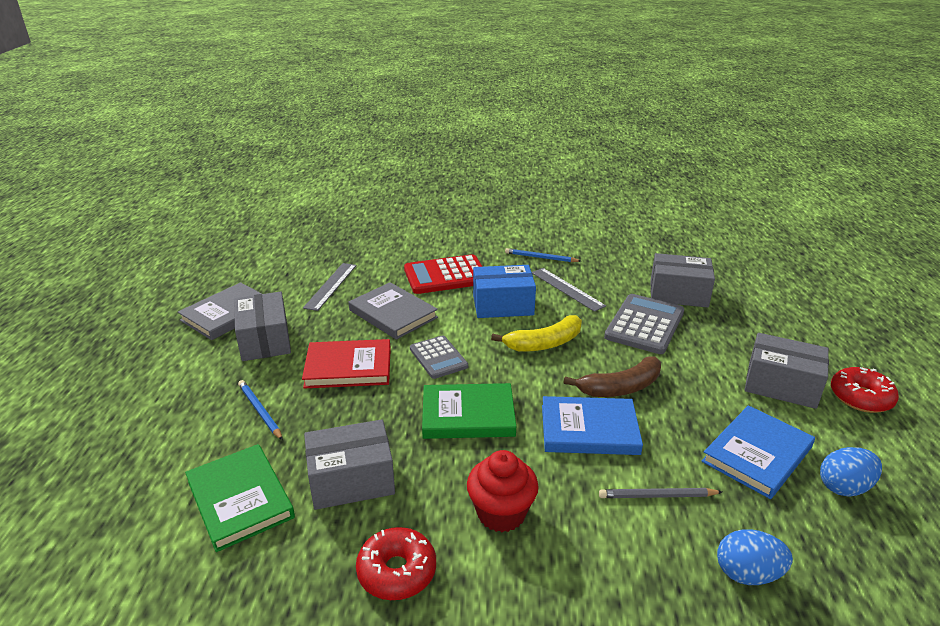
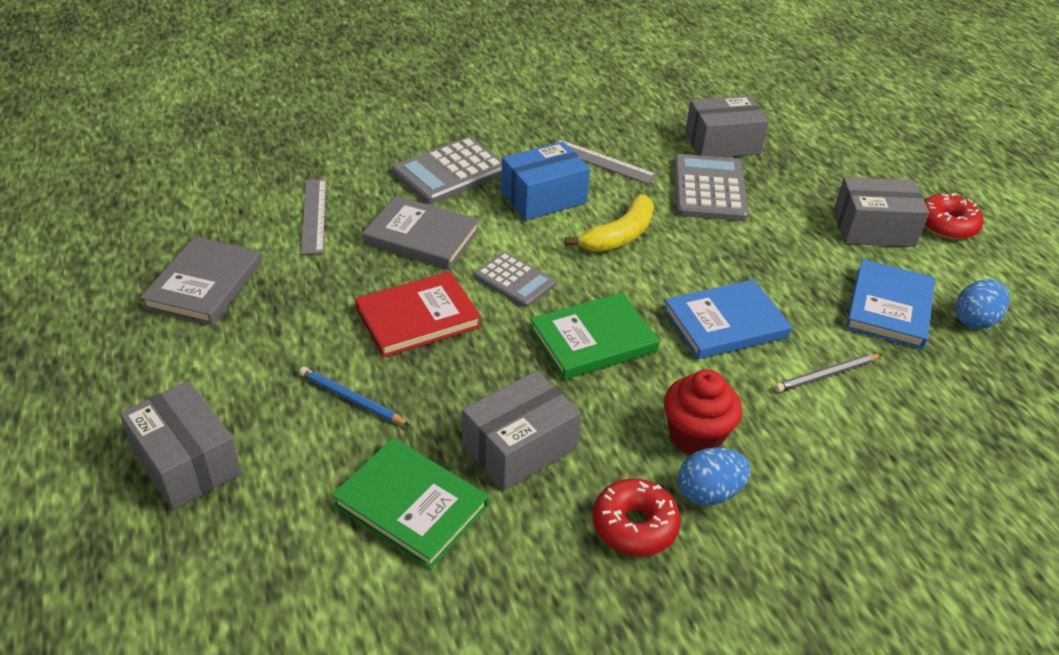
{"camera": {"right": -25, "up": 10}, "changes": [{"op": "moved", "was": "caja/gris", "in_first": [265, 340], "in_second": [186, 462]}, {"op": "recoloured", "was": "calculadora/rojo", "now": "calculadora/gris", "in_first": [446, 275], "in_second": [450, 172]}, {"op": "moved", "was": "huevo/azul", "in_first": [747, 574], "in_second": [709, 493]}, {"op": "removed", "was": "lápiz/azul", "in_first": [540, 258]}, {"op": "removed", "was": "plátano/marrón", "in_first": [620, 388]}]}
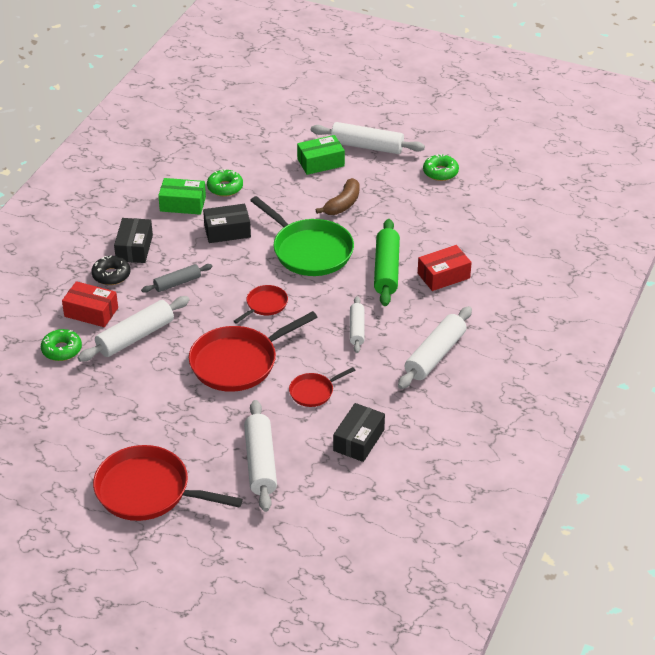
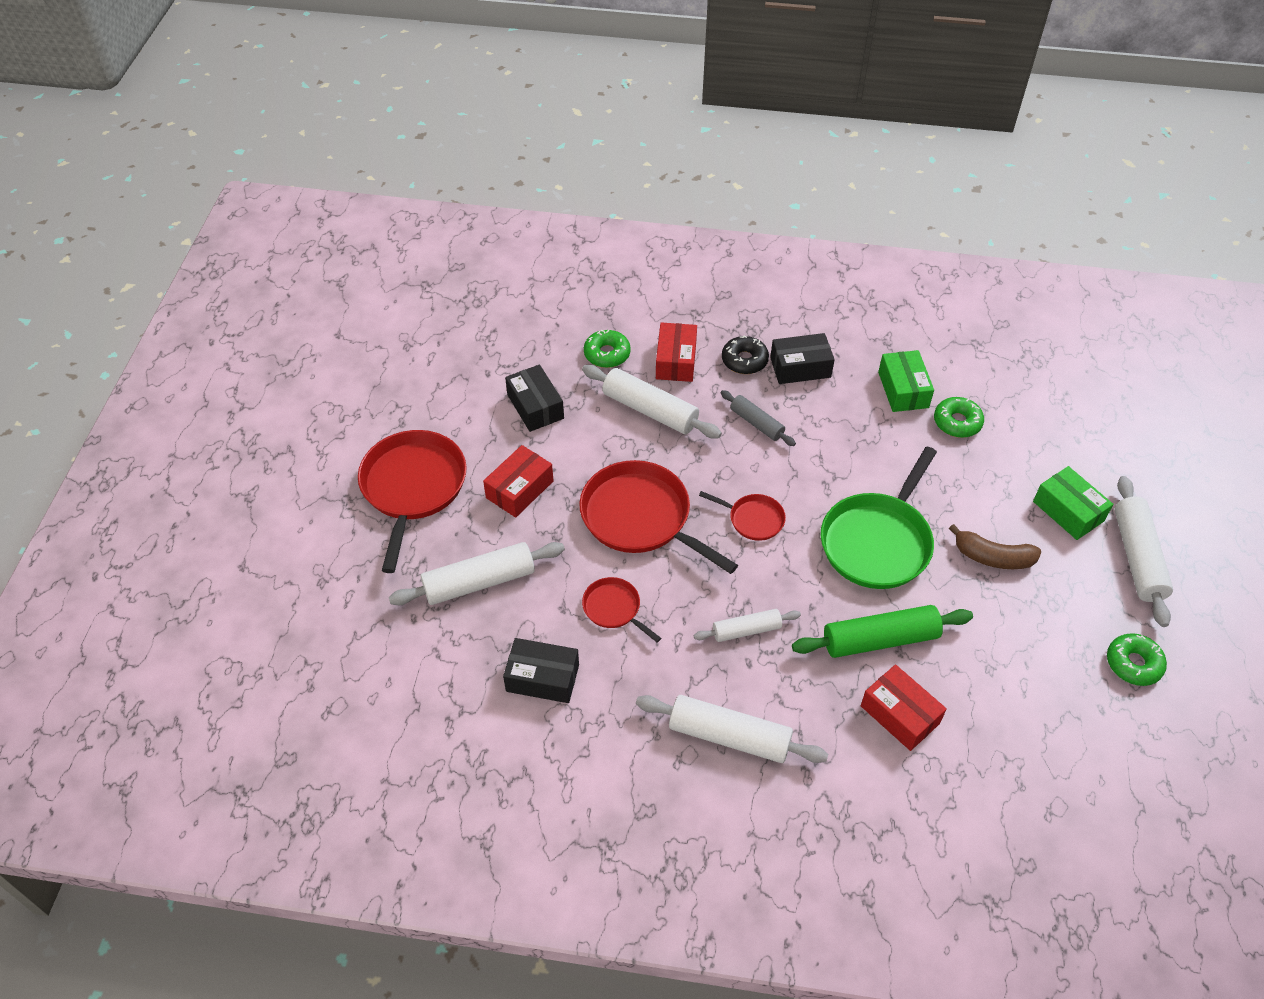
{"camera": {"right": 75, "up": 10}, "changes": [{"op": "added", "now": "caja/rojo", "in_second": [519, 489]}, {"op": "moved", "was": "caja/negro", "in_first": [227, 231], "in_second": [535, 406]}]}
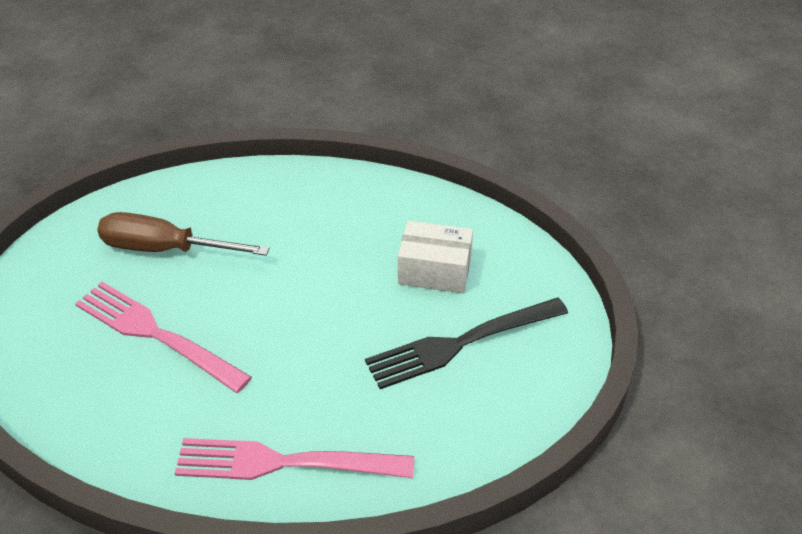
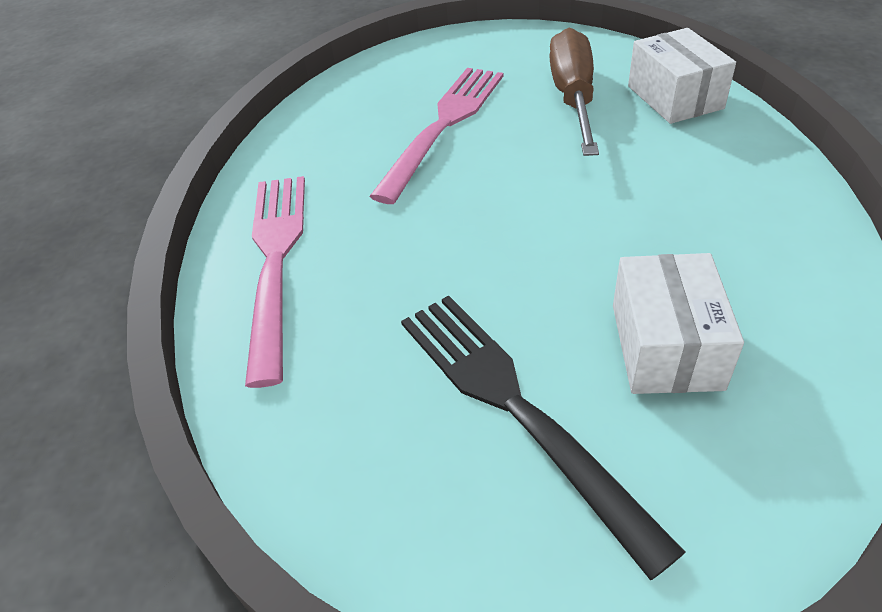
{"camera": {"right": 85, "up": 0}, "changes": [{"op": "added", "now": "caja/blanco", "in_second": [674, 97]}]}
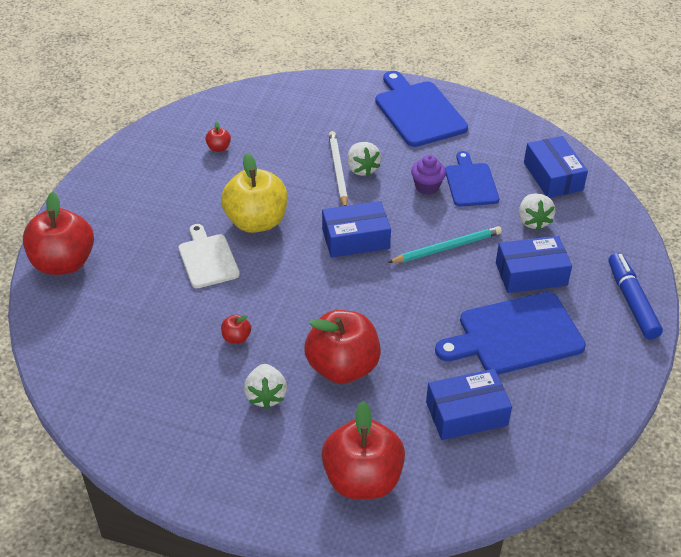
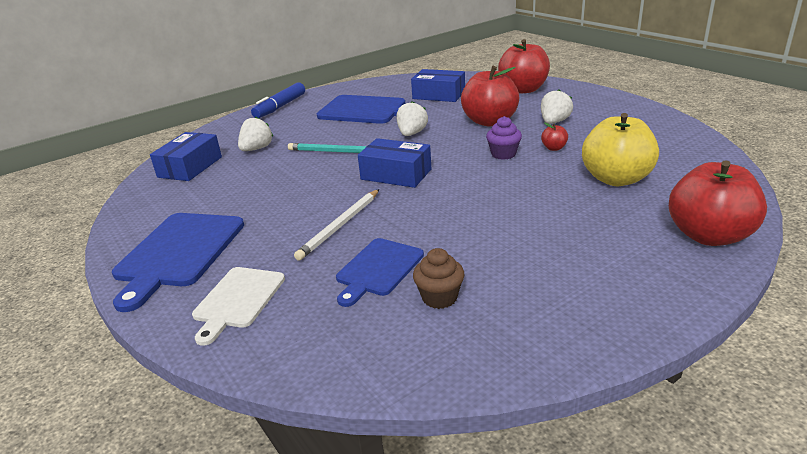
{"camera": {"right": -140, "up": -15}, "changes": [{"op": "moved", "was": "tabla de cortar/blanco", "in_first": [207, 259], "in_second": [238, 300]}, {"op": "moved", "was": "tabla de cortar/azul", "in_first": [470, 183], "in_second": [378, 269]}, {"op": "moved", "was": "fresa/blanco", "in_first": [362, 169], "in_second": [412, 134]}, {"op": "replaced", "was": "manzana/rojo", "now": "magdalena/marrón", "in_first": [219, 148], "in_second": [439, 297]}, {"op": "moved", "was": "magdalena/morado", "in_first": [427, 186], "in_second": [503, 154]}, {"op": "moved", "was": "manzana/amarillo", "in_first": [256, 221], "in_second": [616, 179]}, {"op": "removed", "was": "caja/azul", "in_first": [531, 274]}]}
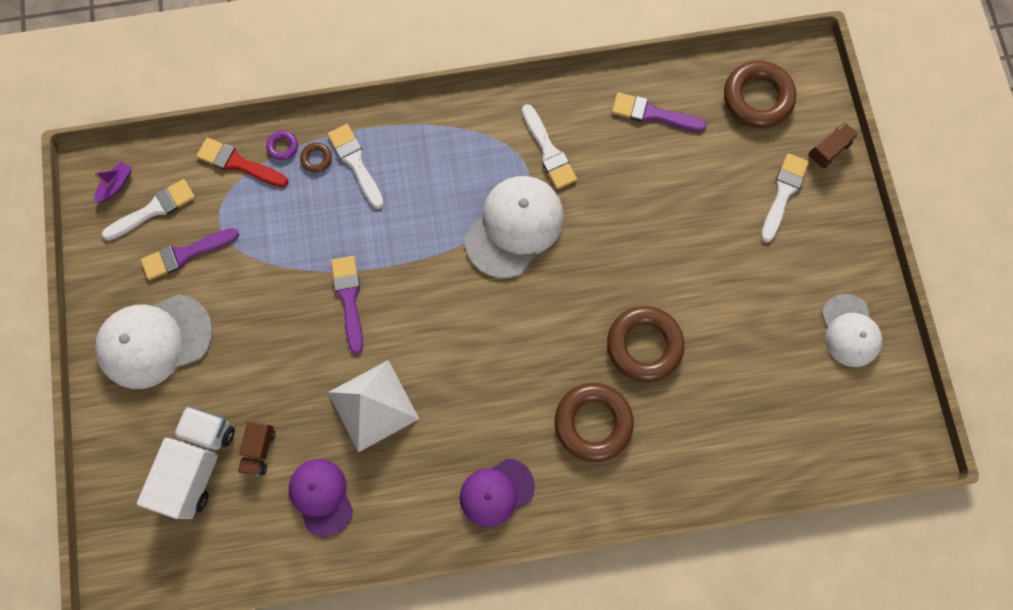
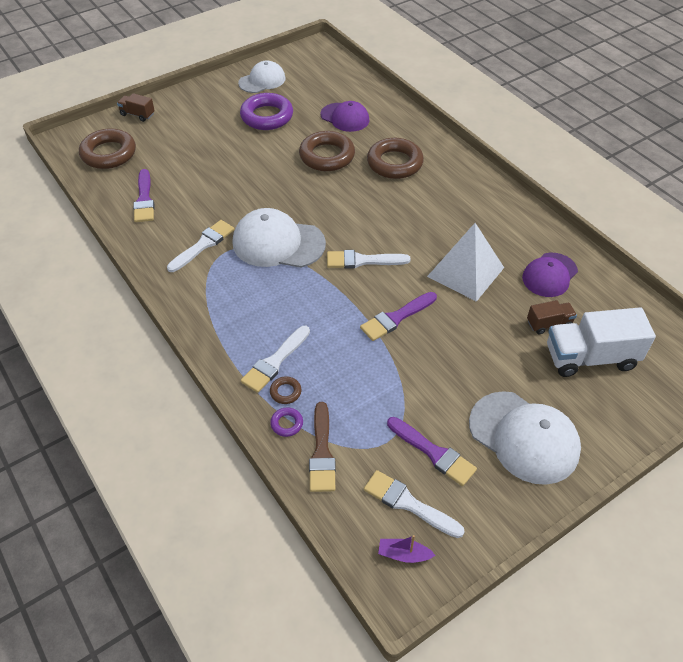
{"camera": {"right": -115, "up": -25}, "changes": [{"op": "added", "now": "anillo/morado", "in_second": [267, 116]}, {"op": "recoloured", "was": "pincel/rojo", "now": "pincel/marrón", "in_first": [238, 163], "in_second": [322, 452]}, {"op": "moved", "was": "gorra/morado", "in_first": [496, 492], "in_second": [345, 117]}, {"op": "moved", "was": "pincel/blanco", "in_first": [783, 193], "in_second": [362, 260]}]}
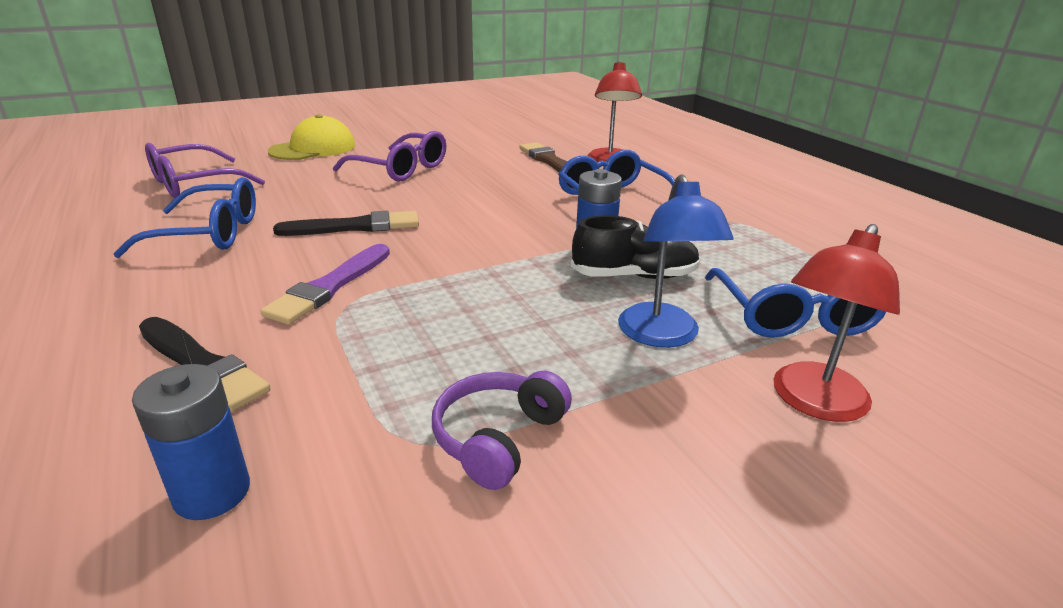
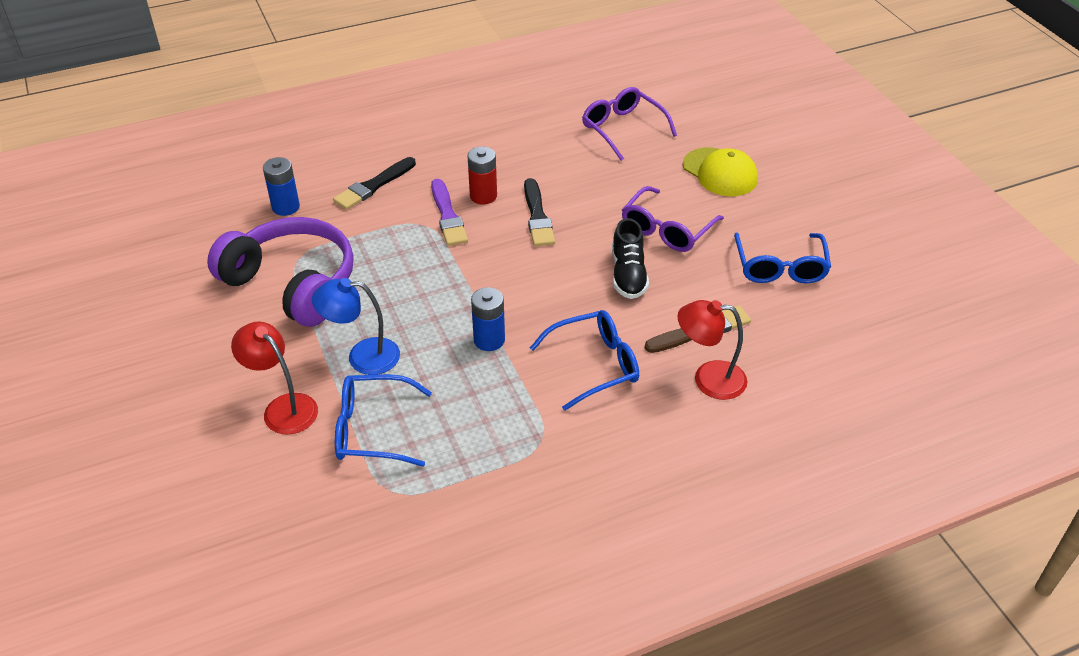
{"camera": {"right": 95, "up": 15}, "changes": [{"op": "resized", "was": "auriculares/morado", "in_first": [498, 438], "in_second": [292, 284], "ratio": 2.11}, {"op": "turned", "was": "pincel/morado", "in_first": [330, 286], "in_second": [447, 216], "clockwise": -135}, {"op": "added", "now": "pila/rojo", "in_second": [483, 196]}, {"op": "moved", "was": "zapato/negro", "in_first": [634, 276], "in_second": [628, 275]}, {"op": "moved", "was": "gafas/azul", "in_first": [209, 234], "in_second": [780, 267]}]}
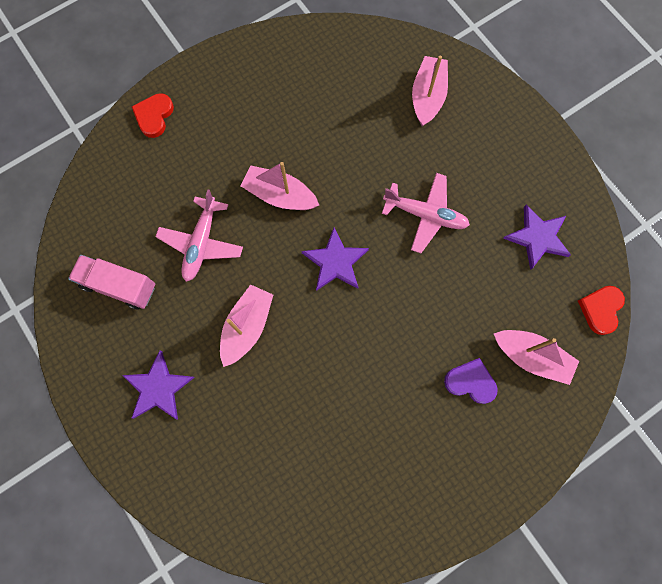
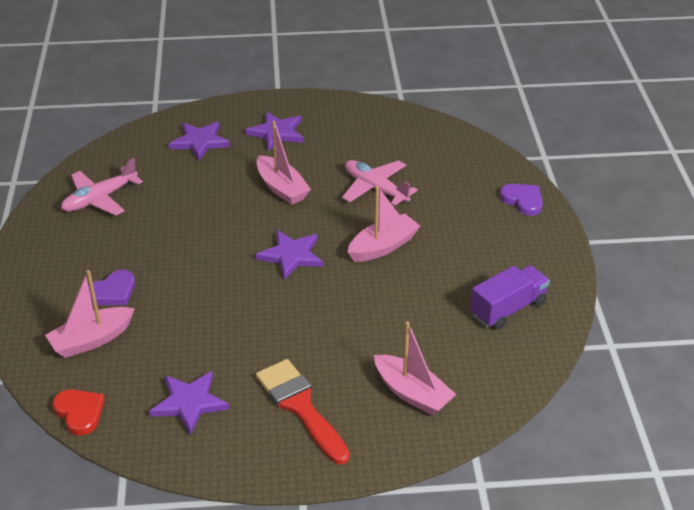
{"camera": {"right": 120, "up": -35}, "changes": [{"op": "moved", "was": "avión/rosa", "in_first": [425, 215], "in_second": [100, 199]}, {"op": "added", "now": "estrella/morado", "in_second": [200, 142]}, {"op": "added", "now": "pincel/rojo", "in_second": [300, 407]}, {"op": "added", "now": "camión/morado", "in_second": [508, 309]}, {"op": "recoloured", "was": "corazón/rojo", "now": "corazón/morado", "in_first": [154, 116], "in_second": [523, 201]}, {"op": "removed", "was": "camión/rosa", "in_first": [119, 286]}]}
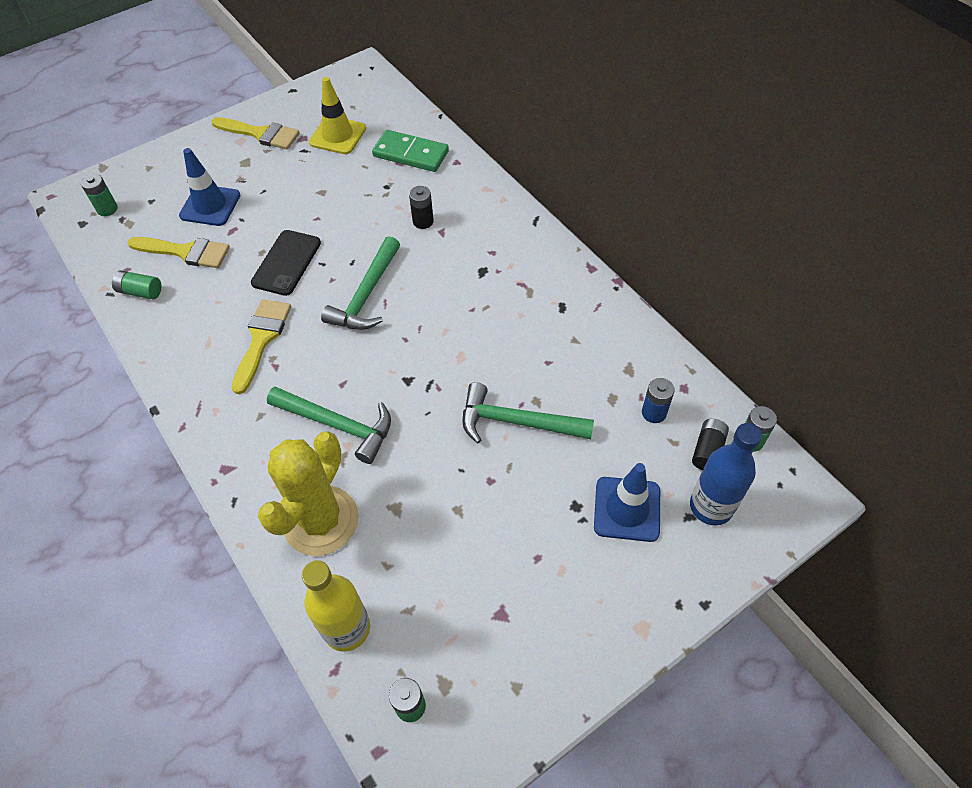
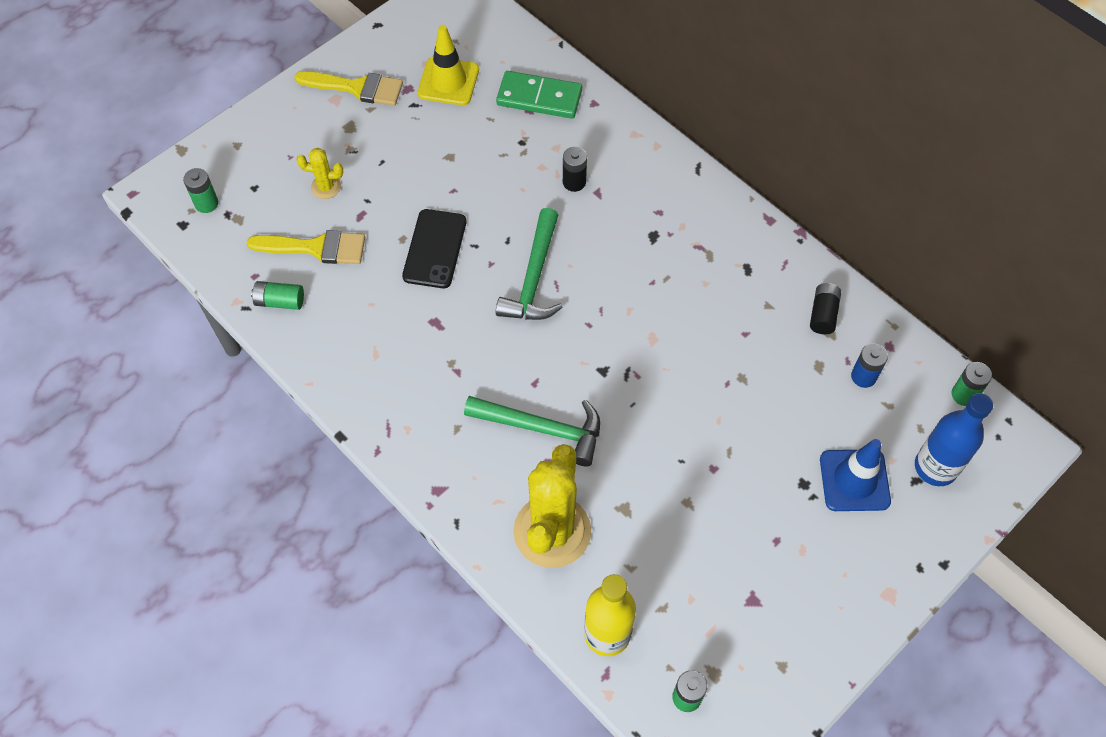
{"camera": {"right": -10, "up": 5}, "changes": [{"op": "replaced", "was": "cono de tráfico/azul", "now": "cactus/amarillo", "in_first": [210, 205], "in_second": [326, 187]}, {"op": "moved", "was": "pila/negro", "in_first": [707, 450], "in_second": [823, 314]}, {"op": "removed", "was": "pincel/amarillo", "in_first": [261, 339]}, {"op": "removed", "was": "martillo/verde", "in_first": [517, 422]}]}
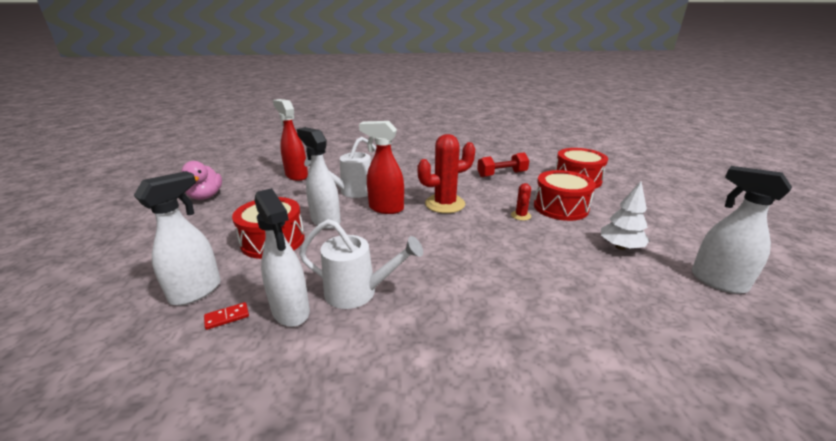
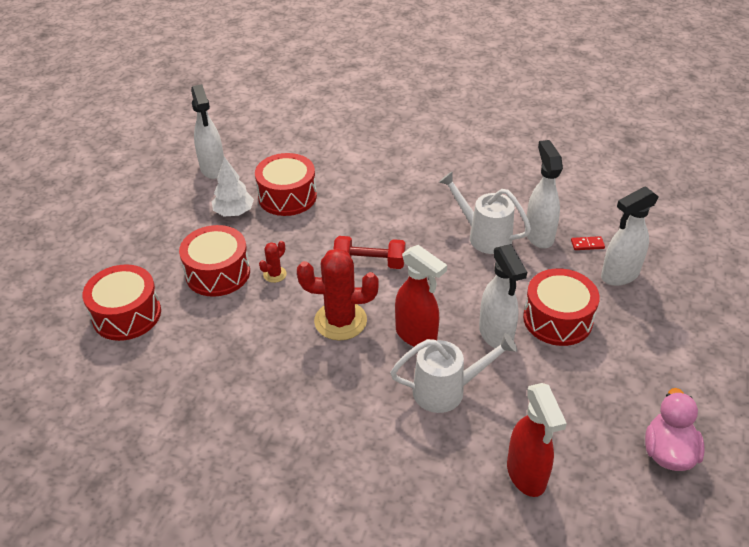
{"camera": {"right": -155, "up": 15}, "changes": [{"op": "added", "now": "tambor/rojo", "in_second": [287, 196]}, {"op": "moved", "was": "mancuerna/rojo", "in_first": [502, 174], "in_second": [369, 263]}]}
